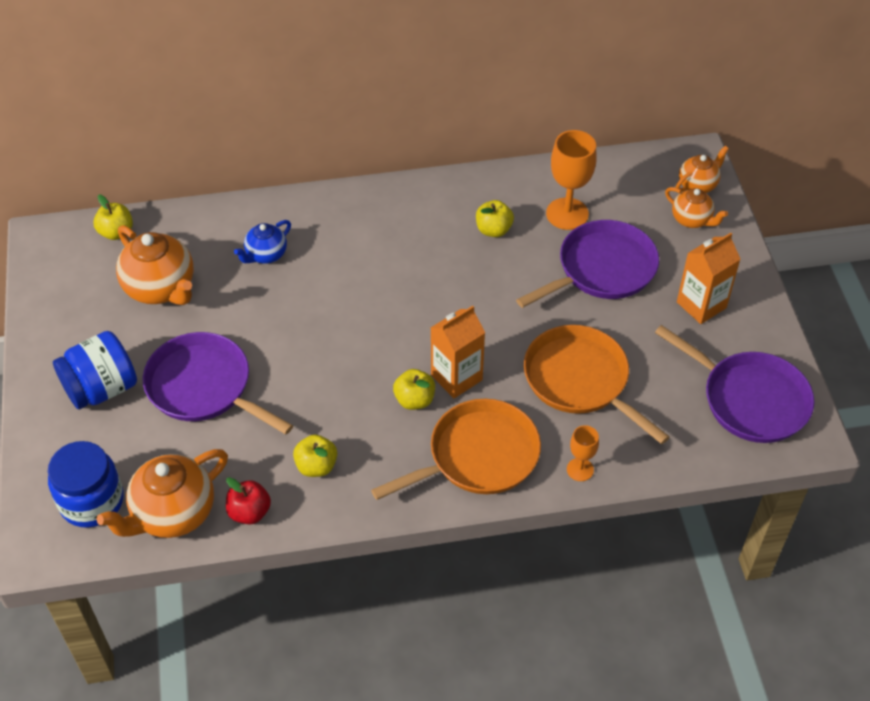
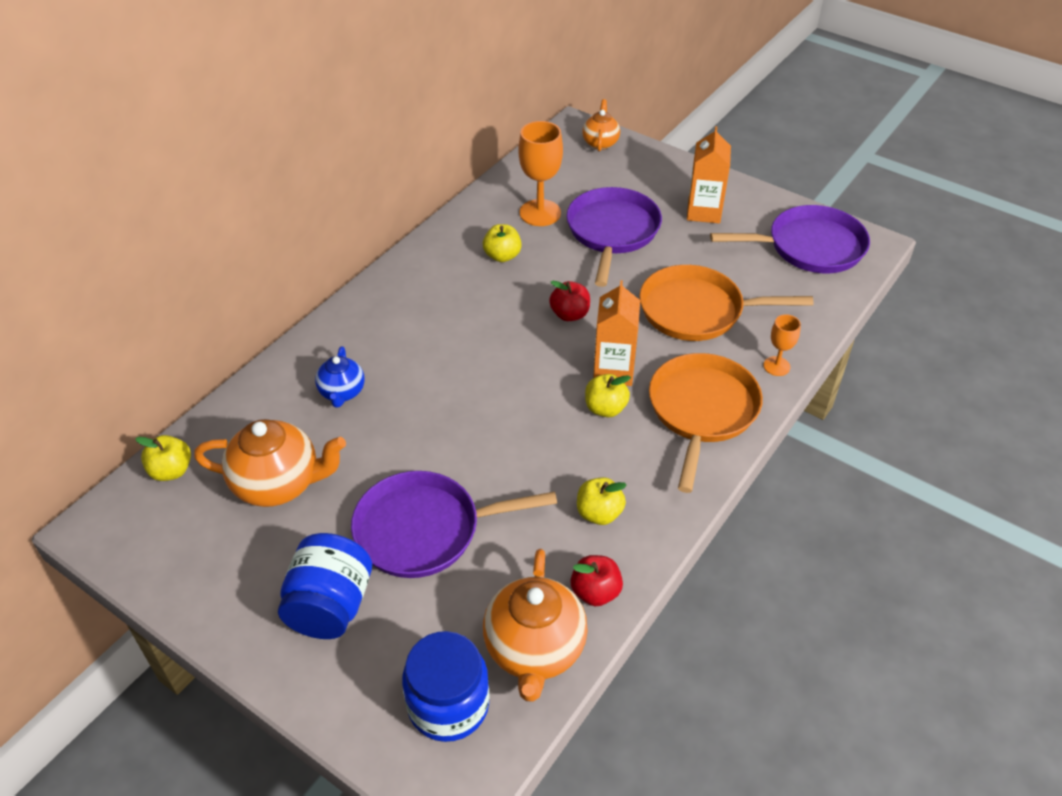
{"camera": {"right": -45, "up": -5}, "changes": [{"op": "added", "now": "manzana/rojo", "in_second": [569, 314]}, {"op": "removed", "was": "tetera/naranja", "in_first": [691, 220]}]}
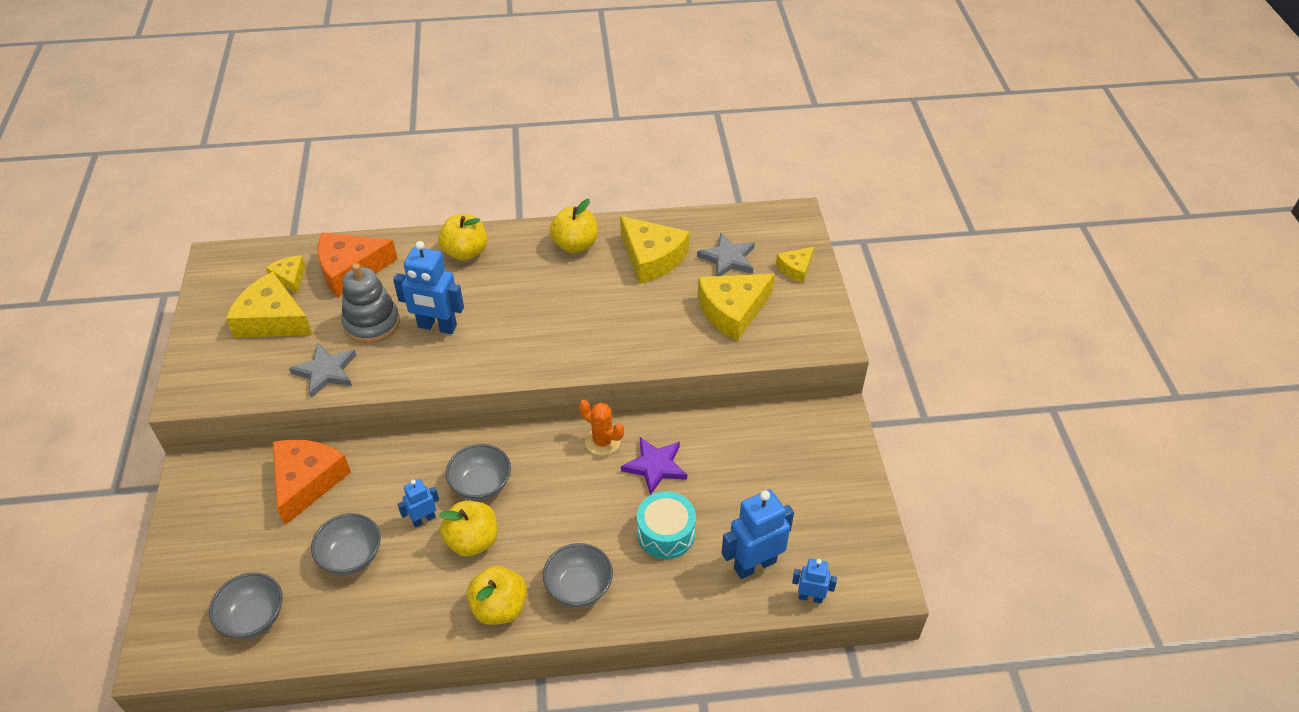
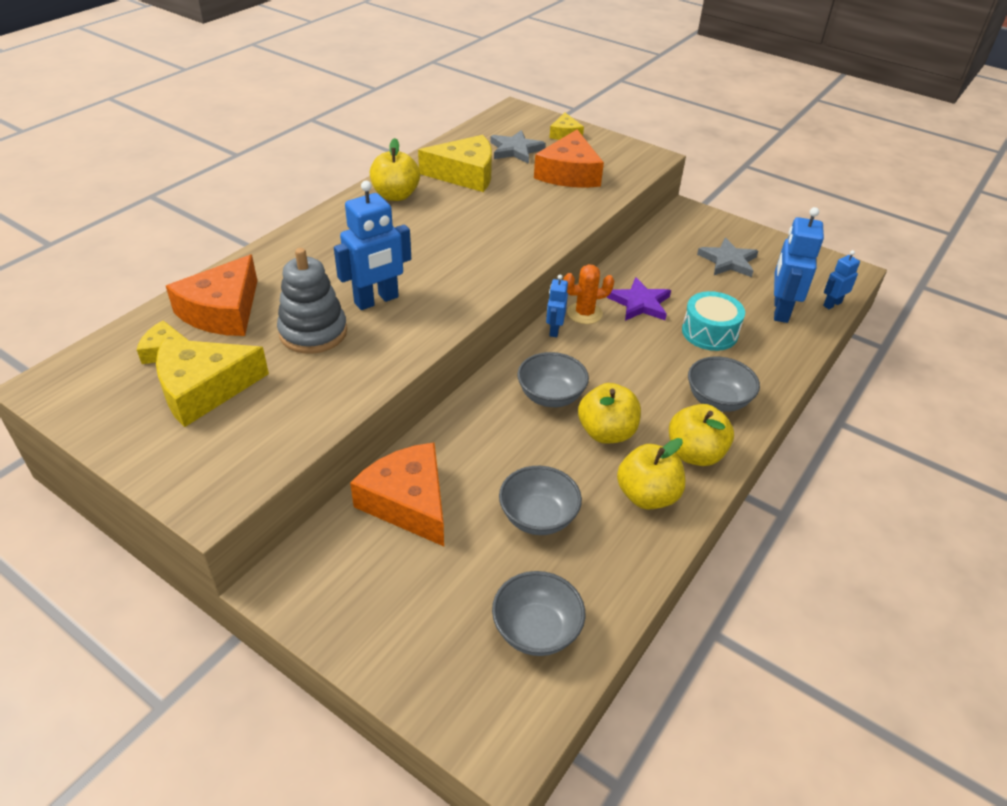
{"camera": {"right": -50, "up": -5}, "changes": [{"op": "recoloured", "was": "queso/amarillo", "now": "queso/naranja", "in_first": [732, 311], "in_second": [569, 173]}, {"op": "moved", "was": "robot/azul", "in_first": [423, 519], "in_second": [554, 330]}, {"op": "moved", "was": "manzana/amarillo", "in_first": [465, 252], "in_second": [647, 496]}, {"op": "moved", "was": "estrella/gris", "in_first": [326, 371], "in_second": [728, 261]}]}
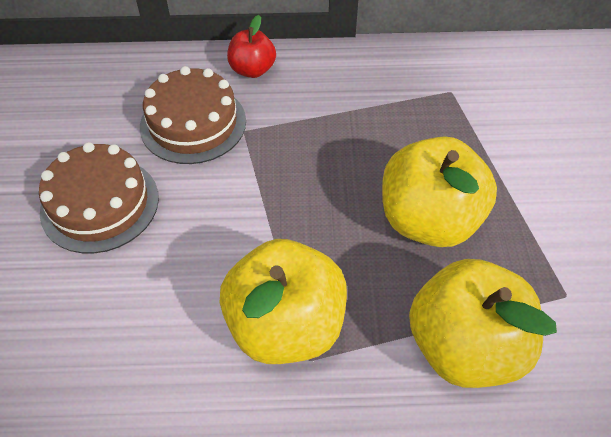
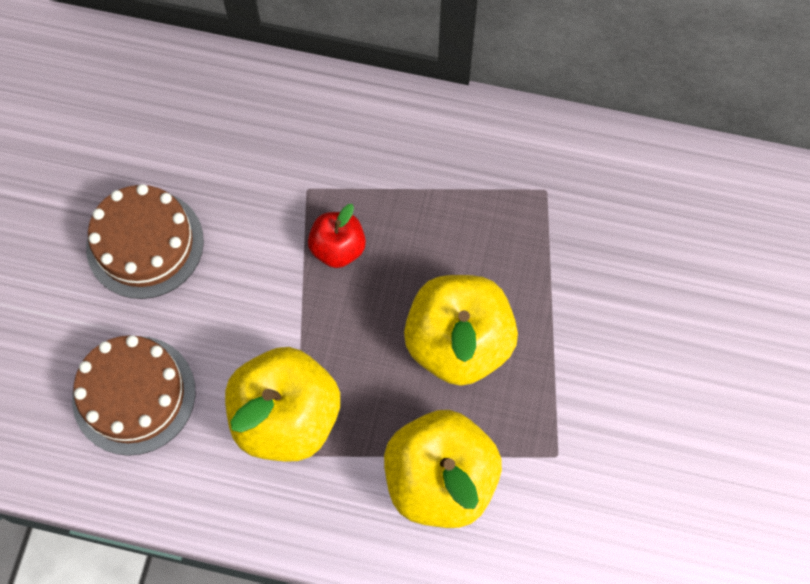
{"camera": {"right": 15, "up": 15}, "changes": [{"op": "moved", "was": "tarta/marrón", "in_first": [193, 123], "in_second": [134, 395]}, {"op": "moved", "was": "manzana/rojo", "in_first": [252, 70], "in_second": [338, 248]}]}
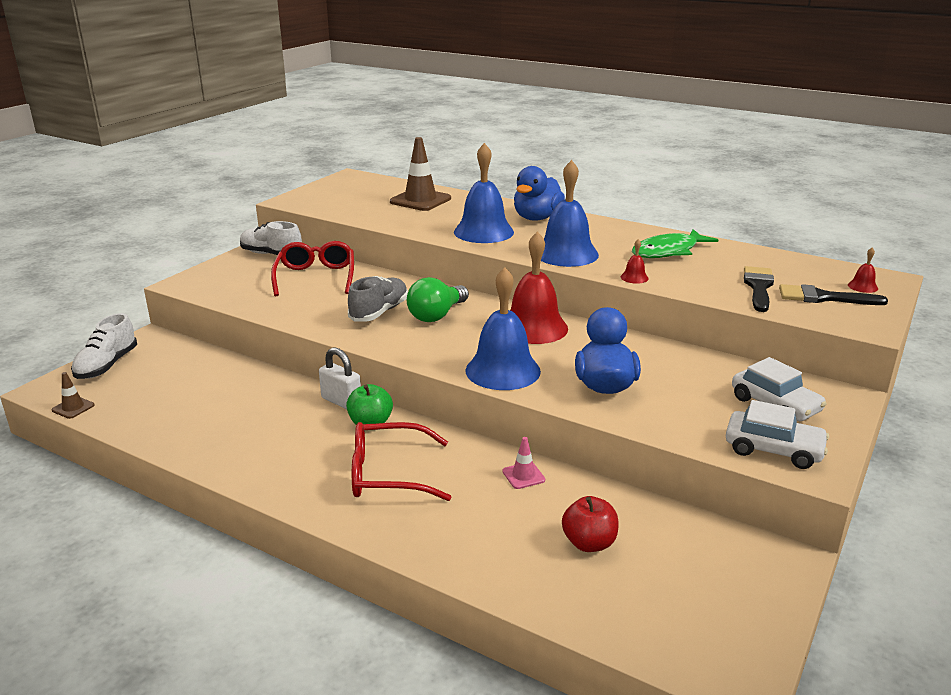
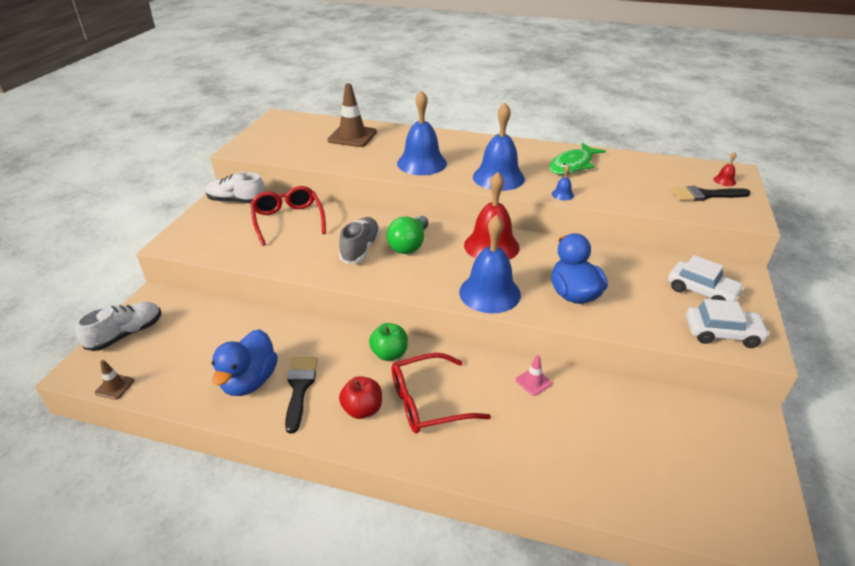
{"camera": {"right": -15, "up": 10}, "changes": [{"op": "turned", "was": "zapato/blanco", "in_first": [107, 365], "in_second": [126, 334], "clockwise": -135}, {"op": "moved", "was": "pato/azul", "in_first": [537, 218], "in_second": [249, 381]}, {"op": "moved", "was": "pincel/negro", "in_first": [758, 287], "in_second": [300, 388]}, {"op": "moved", "was": "manzana/rojo", "in_first": [589, 543], "in_second": [362, 409]}, {"op": "recoloured", "was": "campana/rojo", "now": "campana/azul", "in_first": [634, 277], "in_second": [562, 194]}, {"op": "removed", "was": "candado/blanco", "in_first": [341, 401]}]}
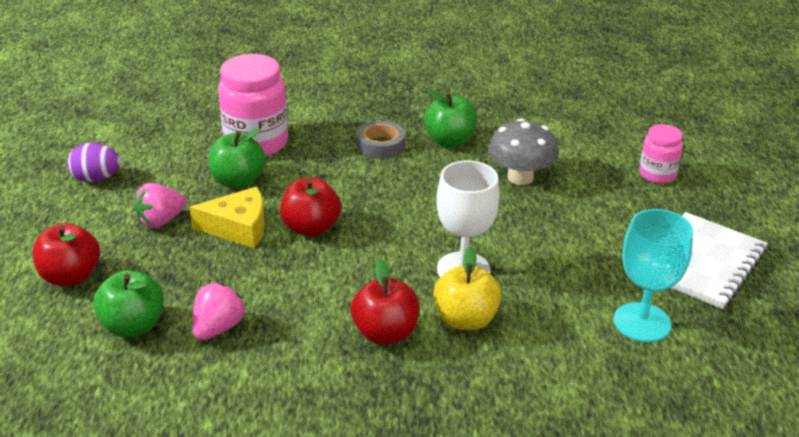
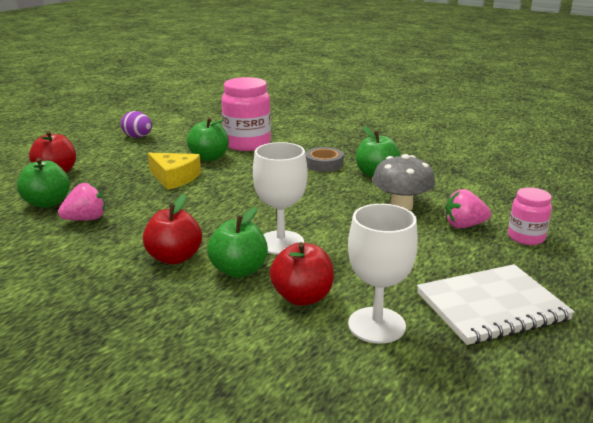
{"camera": {"right": 35, "up": -10}, "changes": [{"op": "recoloured", "was": "manzana/amarillo", "now": "manzana/verde", "in_first": [465, 319], "in_second": [239, 270]}, {"op": "moved", "was": "manzana/rojo", "in_first": [311, 228], "in_second": [302, 297]}, {"op": "recoloured", "was": "copa/turquesa", "now": "copa/blanco", "in_first": [642, 322], "in_second": [376, 325]}, {"op": "moved", "was": "fresa/rosa", "in_first": [161, 221], "in_second": [464, 225]}]}
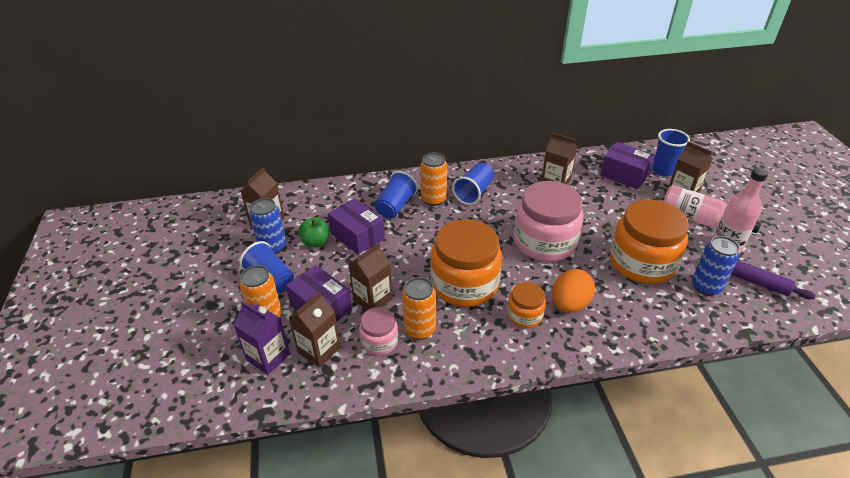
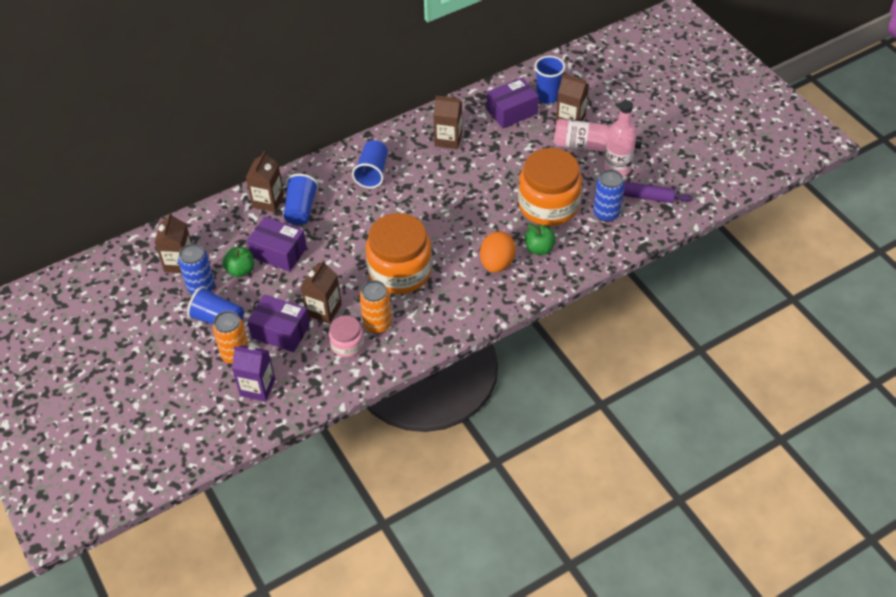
{"camera": {"right": -20, "up": 10}, "changes": [{"op": "moved", "was": "cartón de leche/marrón", "in_first": [319, 350], "in_second": [268, 201]}, {"op": "turned", "was": "caja/morado", "in_first": [624, 175], "in_second": [512, 112], "clockwise": -45}, {"op": "added", "now": "manzana/verde", "in_second": [539, 248]}, {"op": "removed", "was": "lata/naranja", "in_first": [433, 199]}, {"op": "removed", "was": "tarro/naranja", "in_first": [524, 315]}, {"op": "removed", "was": "tarro/rosa", "in_first": [544, 242]}]}
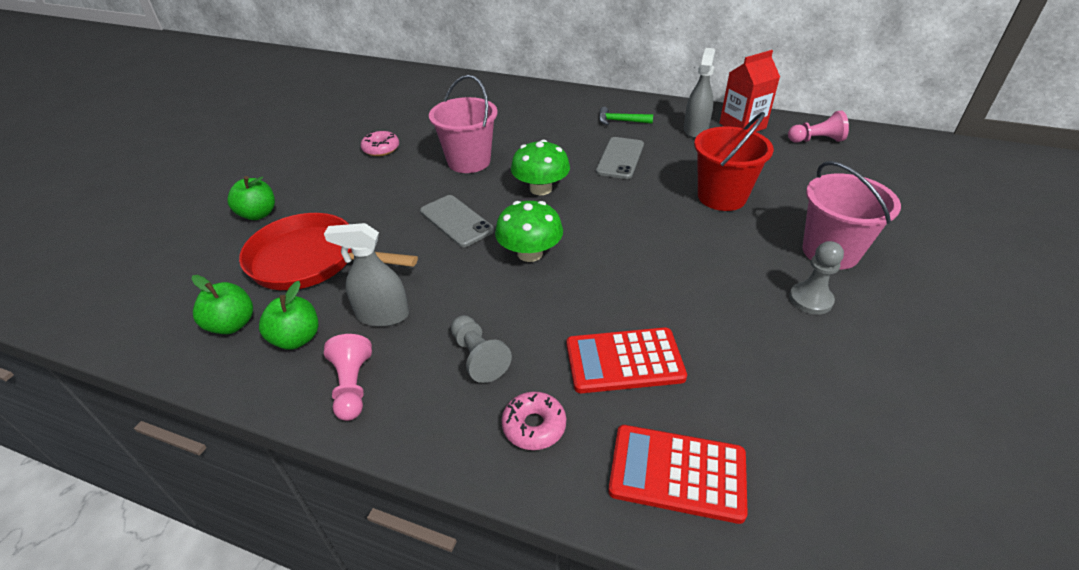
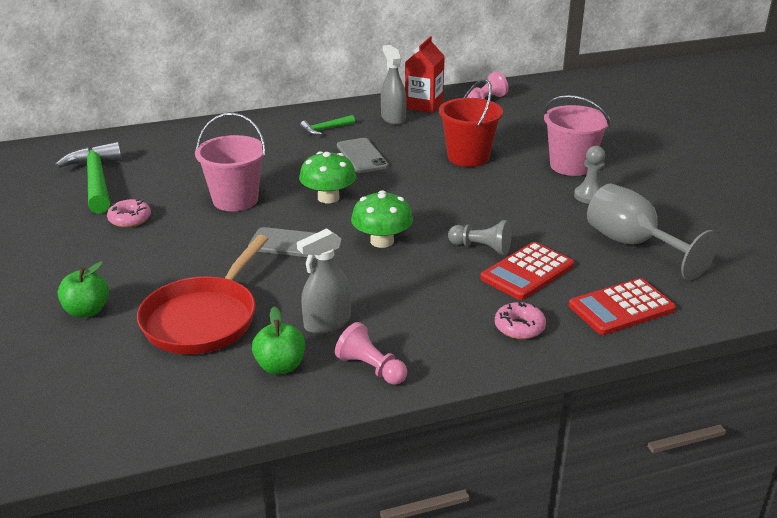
{"camera": {"right": -40, "up": -10}, "changes": [{"op": "added", "now": "martillo/verde", "in_second": [96, 180]}, {"op": "turned", "was": "sartén/rojo", "in_first": [311, 260], "in_second": [204, 318], "clockwise": -45}, {"op": "moved", "was": "peón/gris", "in_first": [478, 357], "in_second": [481, 248]}, {"op": "added", "now": "copa/gris", "in_second": [633, 245]}, {"op": "removed", "was": "manzana/verde", "in_first": [232, 324]}]}
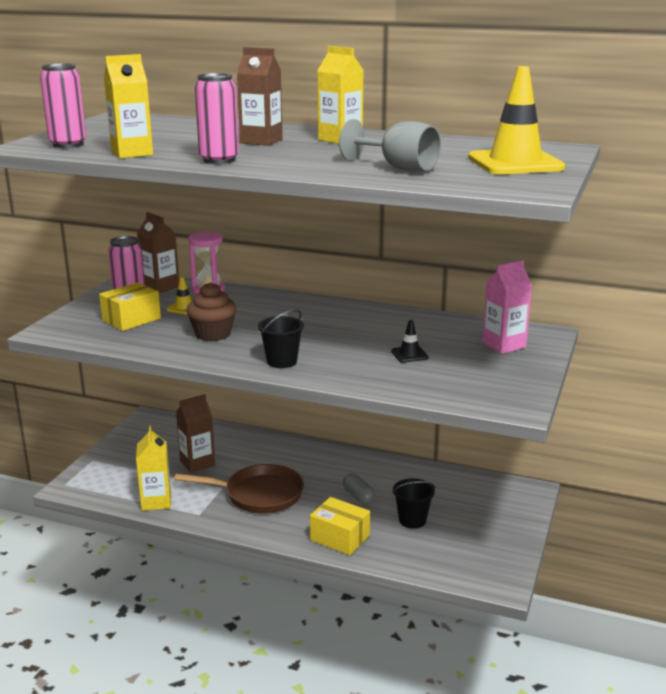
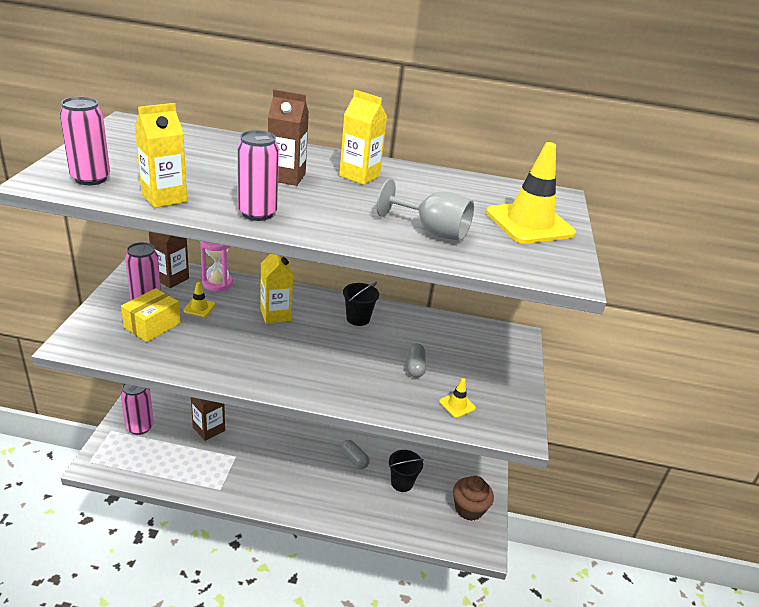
{"camera": {"right": -15, "up": 10}, "changes": [{"op": "added", "now": "lata/rosa", "in_second": [140, 427]}, {"op": "moved", "was": "cartón de leche/amarillo", "in_first": [156, 501], "in_second": [275, 314]}, {"op": "moved", "was": "balde/negro", "in_first": [282, 361], "in_second": [358, 318]}, {"op": "replaced", "was": "cono de tráfico/negro", "now": "cápsula/gris", "in_first": [409, 354], "in_second": [415, 367]}, {"op": "added", "now": "cono de tráfico/amarillo", "in_second": [457, 405]}, {"op": "moved", "was": "magdalena/marrón", "in_first": [213, 334], "in_second": [469, 509]}, {"op": "removed", "was": "sartén/marrón", "in_first": [259, 495]}, {"op": "removed", "was": "caja/amarillo", "in_first": [340, 538]}, {"op": "removed", "was": "cartón de leche/rosa", "in_first": [504, 345]}]}
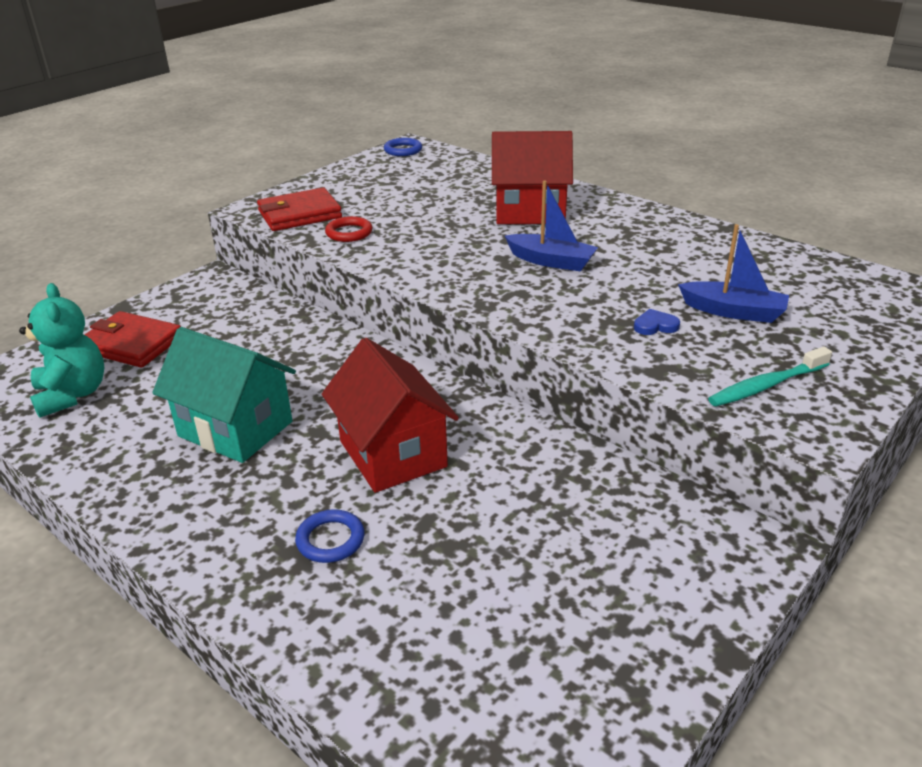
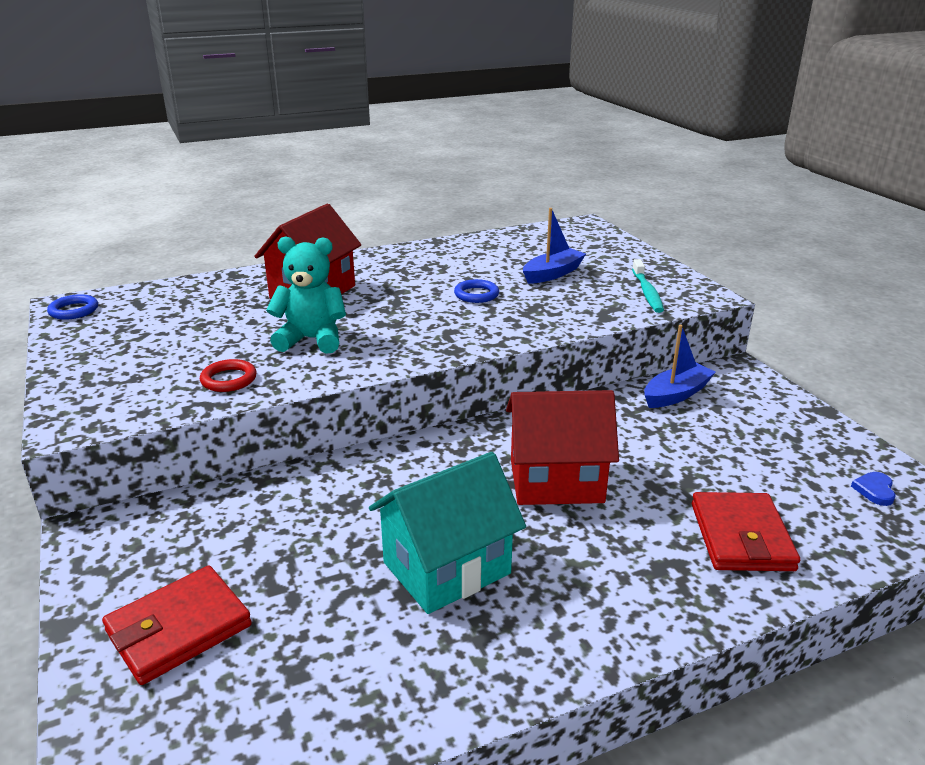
{"camera": {"right": -65, "up": -5}, "changes": [{"op": "moved", "was": "osito/turquesa", "in_first": [72, 395], "in_second": [312, 340]}, {"op": "moved", "was": "anillo/azul", "in_first": [330, 540], "in_second": [476, 294]}, {"op": "moved", "was": "barco/azul", "in_first": [551, 261], "in_second": [676, 394]}, {"op": "moved", "was": "cartera/rojo", "in_first": [299, 214], "in_second": [741, 537]}, {"op": "moved", "was": "corazón/azul", "in_first": [655, 325], "in_second": [874, 490]}]}
